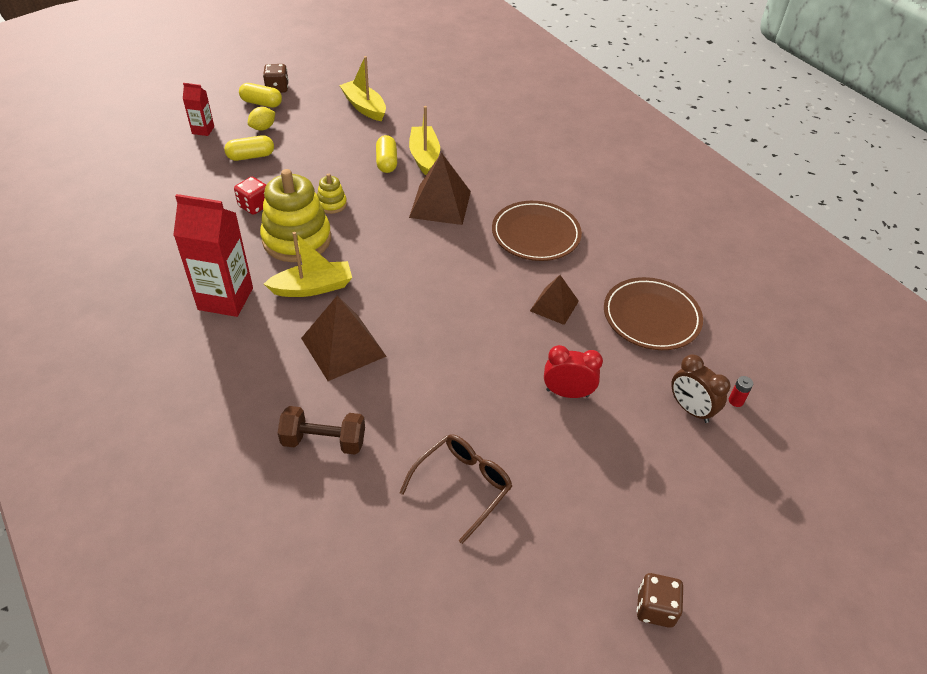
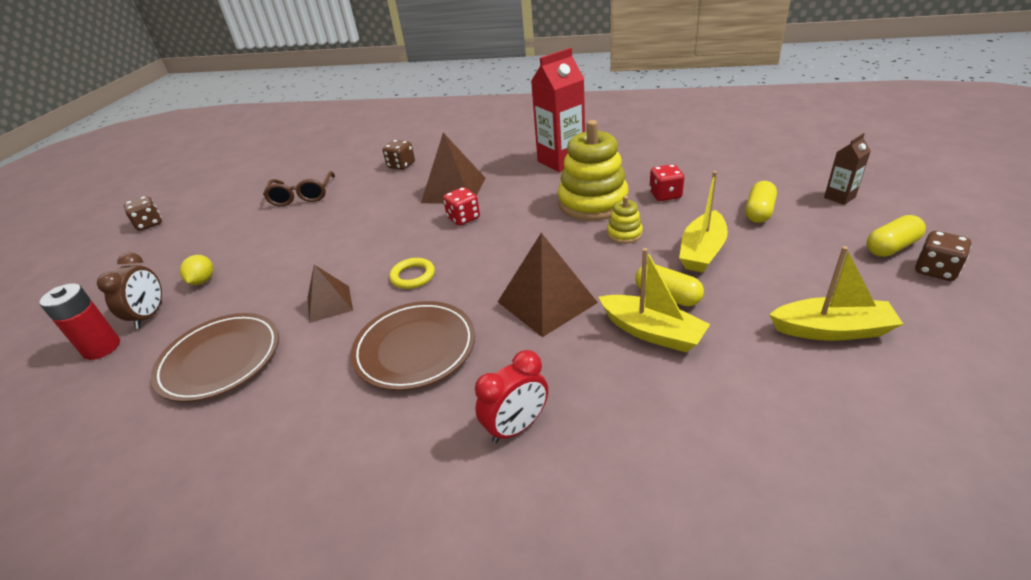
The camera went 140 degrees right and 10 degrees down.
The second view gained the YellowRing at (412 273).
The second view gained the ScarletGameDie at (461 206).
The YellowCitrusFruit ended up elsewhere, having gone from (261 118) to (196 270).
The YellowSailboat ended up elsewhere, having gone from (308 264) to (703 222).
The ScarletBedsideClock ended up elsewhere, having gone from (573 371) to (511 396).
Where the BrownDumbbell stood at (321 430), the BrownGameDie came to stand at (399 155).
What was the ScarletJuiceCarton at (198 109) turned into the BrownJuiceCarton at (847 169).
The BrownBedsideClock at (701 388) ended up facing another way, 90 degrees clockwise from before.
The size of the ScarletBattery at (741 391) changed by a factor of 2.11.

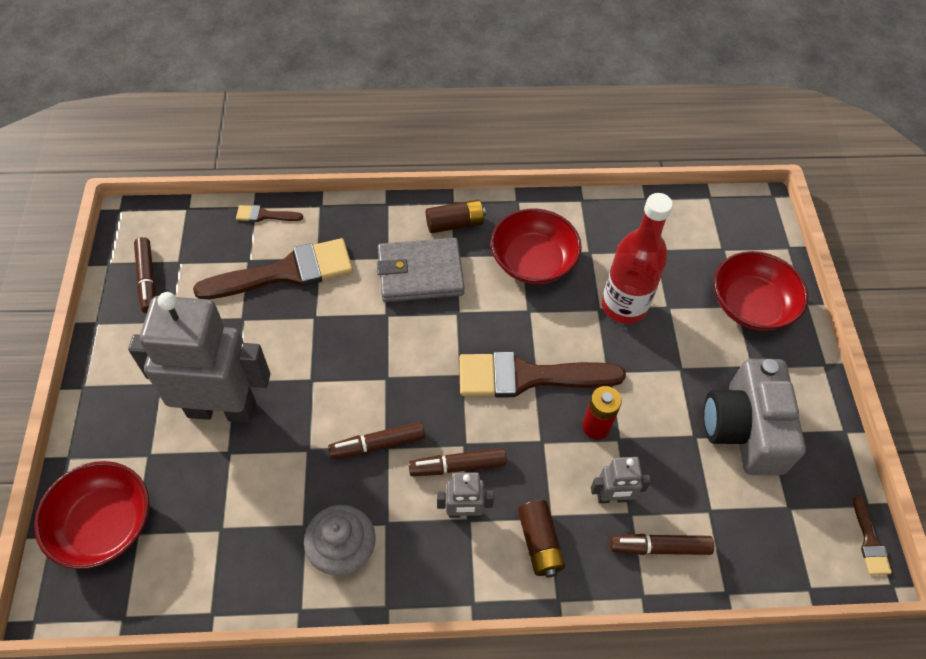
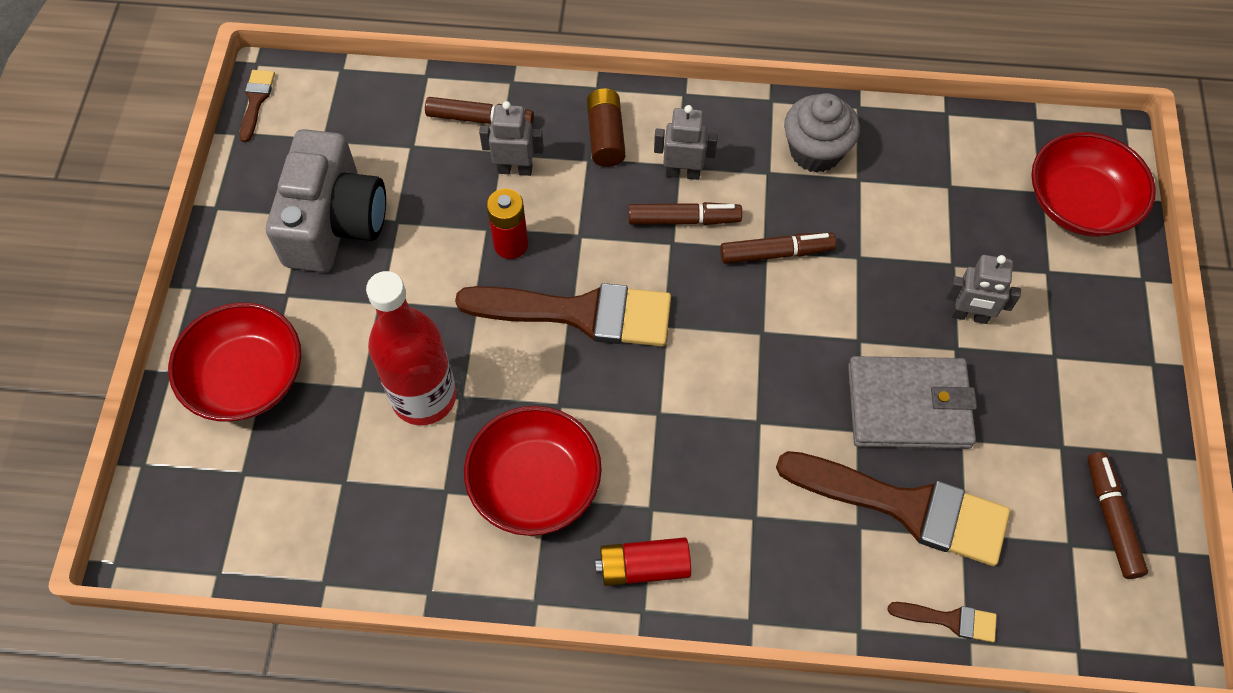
The camera went 170 degrees left and 5 degrees up.
The GrayBillfold ended up elsewhere, having gone from (421 270) to (912 402).
What was the BrownBattery at (456 216) turned into the ScarletBattery at (643 561).
The BrownBrush at (273 268) ended up facing another way, 150 degrees counterclockwise from before.
The size of the GrayRobotFigure at (199 357) changed by a factor of 0.44.

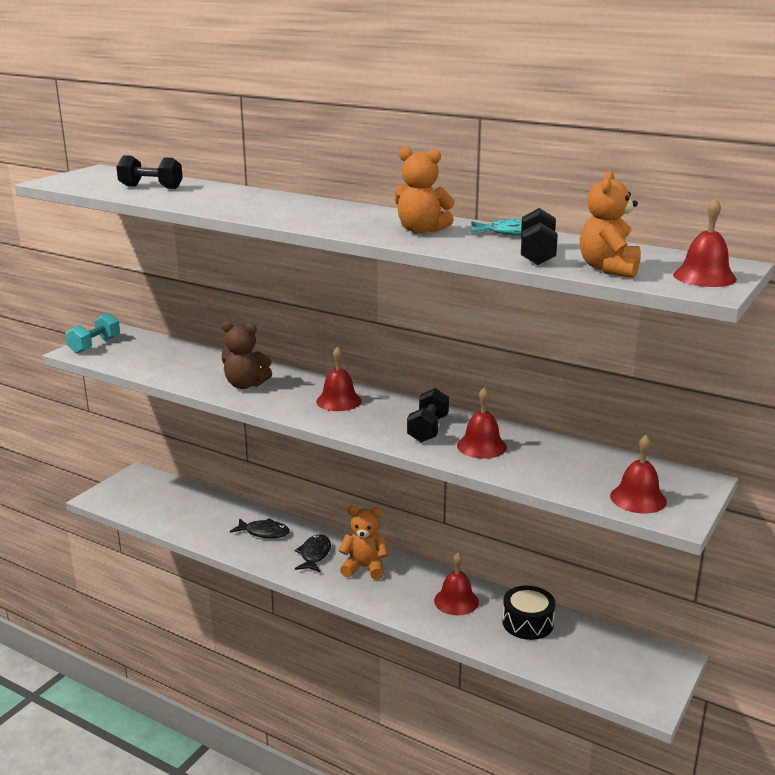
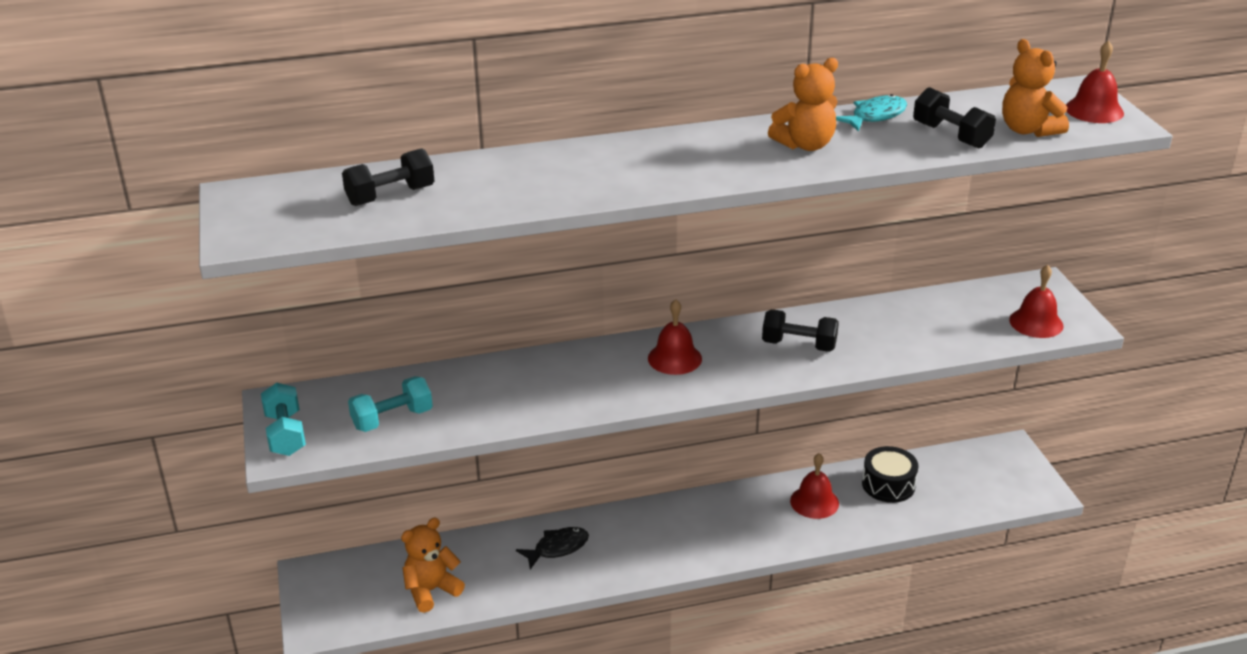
The camera went 45 degrees left and 10 degrees up.
The second view lost the BrownTeddyBear at (247 355).
The second view lost the EbonyToyFish at (313 553).
The second view lost the ScarletBell at (482 423).
The second view gained the AquaDumbbell at (390 404).
The OrangeColouredTeddyBear ended up elsewhere, having gone from (363 543) to (433 565).
The EbonyDumbbell at (428 415) ended up facing another way, 45 degrees counterclockwise from before.

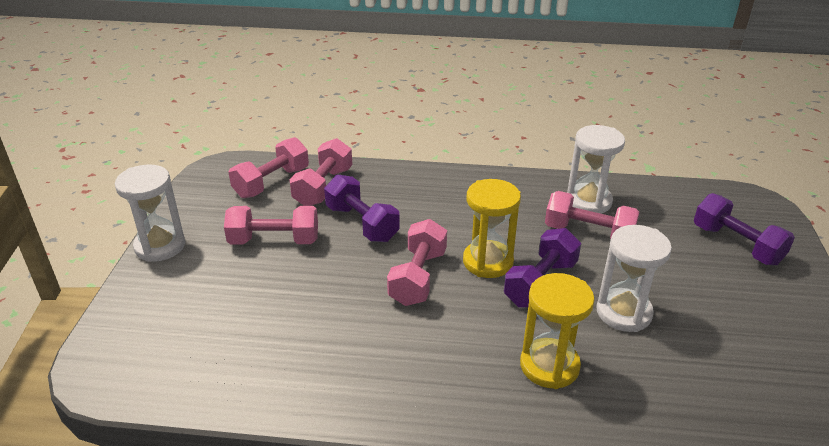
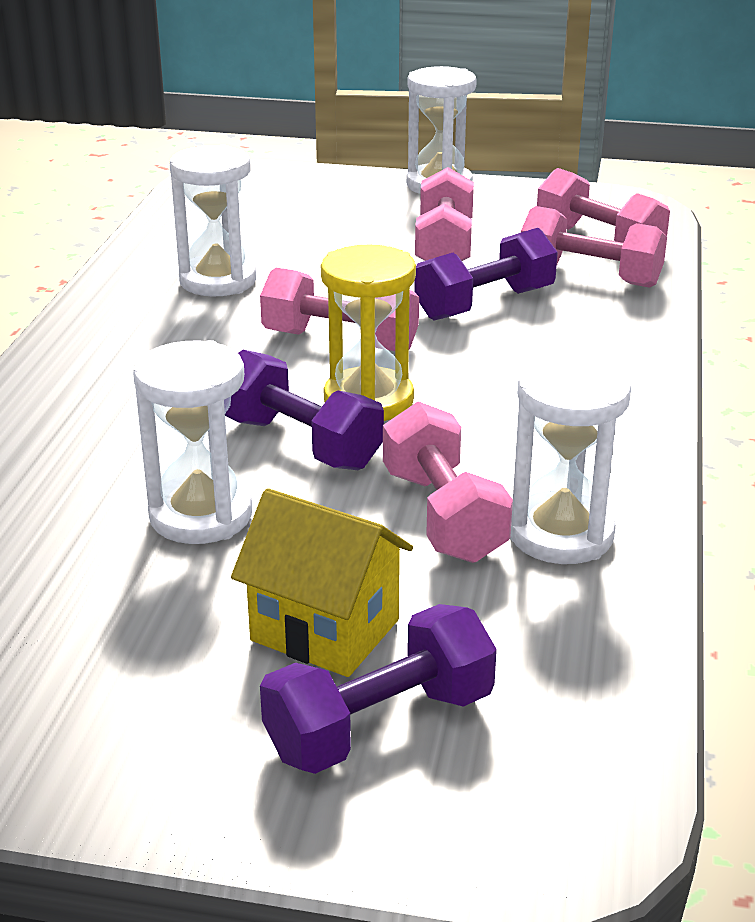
The camera went 95 degrees right and 5 degrees down.
The second view lost the YellowSandTimer at (557 331).
The second view gained the SnowWhiteSandTimer at (213 221).
The second view gained the YellowHouse at (322 582).
The RosePinkDumbbell at (592 215) ended up facing another way, 45 degrees counterclockwise from before.

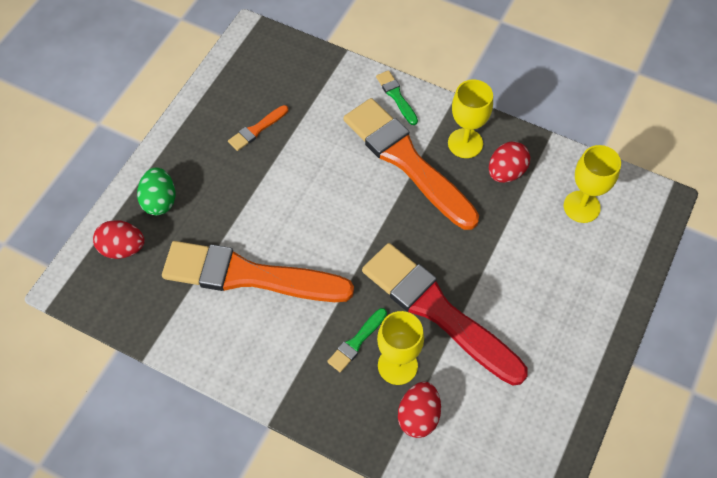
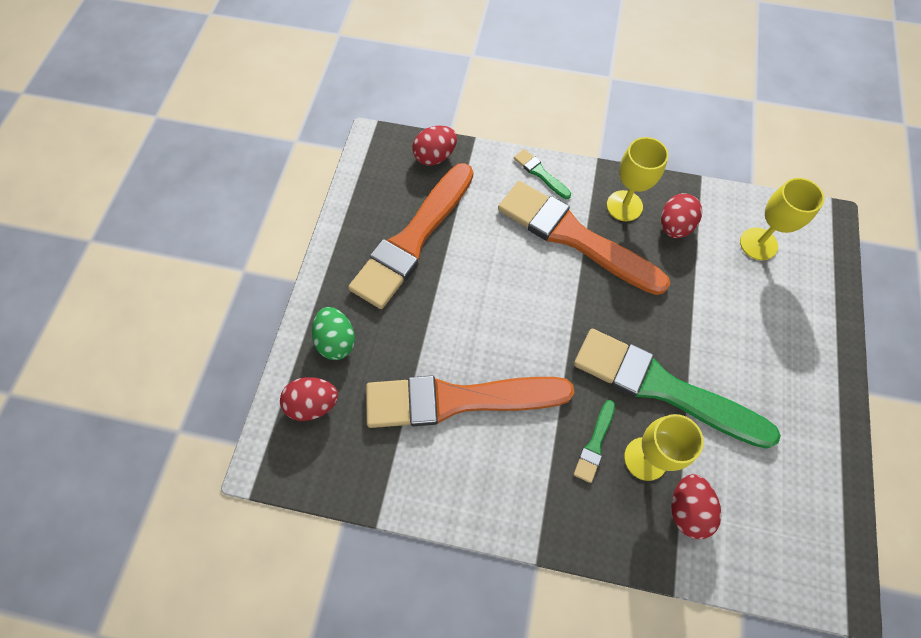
The camera went 15 degrees left and 5 degrees up.
The second view gained the ScarletEgg at (434 145).
What was the ScarletBrush at (445 314) turned into the EmeraldBrush at (677 389).
The size of the OrangeColouredBrush at (258 128) changed by a factor of 2.45.

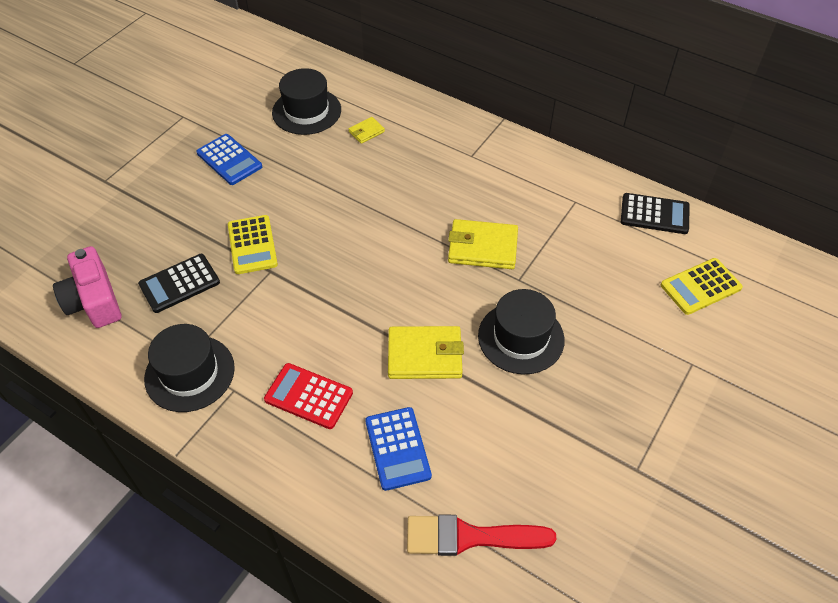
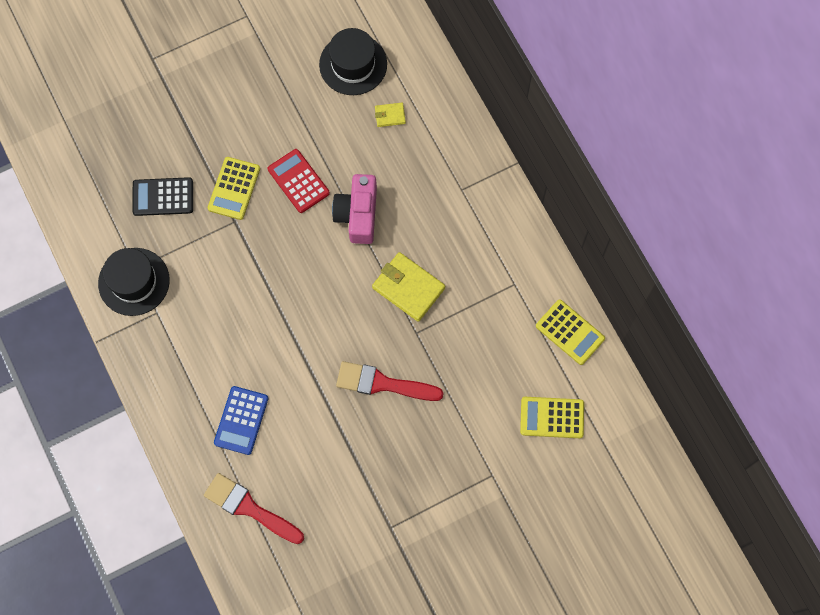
The camera went 30 degrees right and 20 degrees up.
The second view lost the BlueCalculator at (229 159).
The second view lost the YellowBillfold at (426 352).
The RosePinkPhotoCamera ended up elsewhere, having gone from (87 287) to (354 209).
The ScarletCalculator ended up elsewhere, having gone from (308 396) to (299 181).
Where the EbonyTallHat stood at (521 331), the ScarletBrush came to stand at (390 381).
What was the EbonyCalculator at (655 213) turned into the YellowCalculator at (570 332).

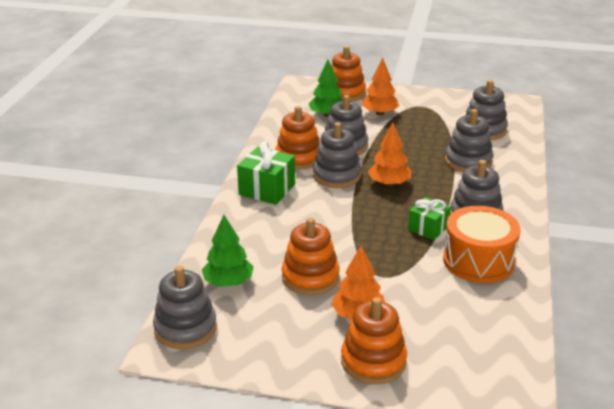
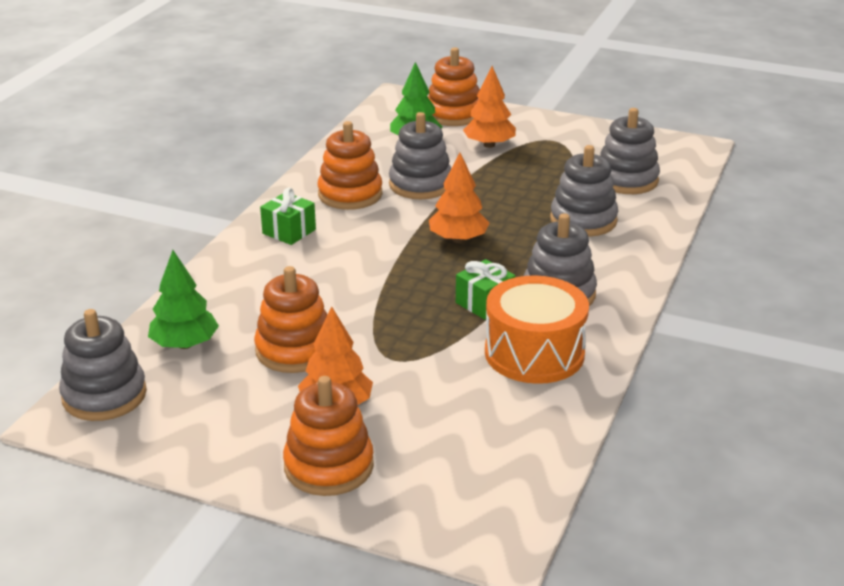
The camera went 10 degrees right and 0 degrees up.
The second view lost the GrayStackingRings at (337 155).
The size of the EmeraldGift at (266 173) changed by a factor of 0.66.

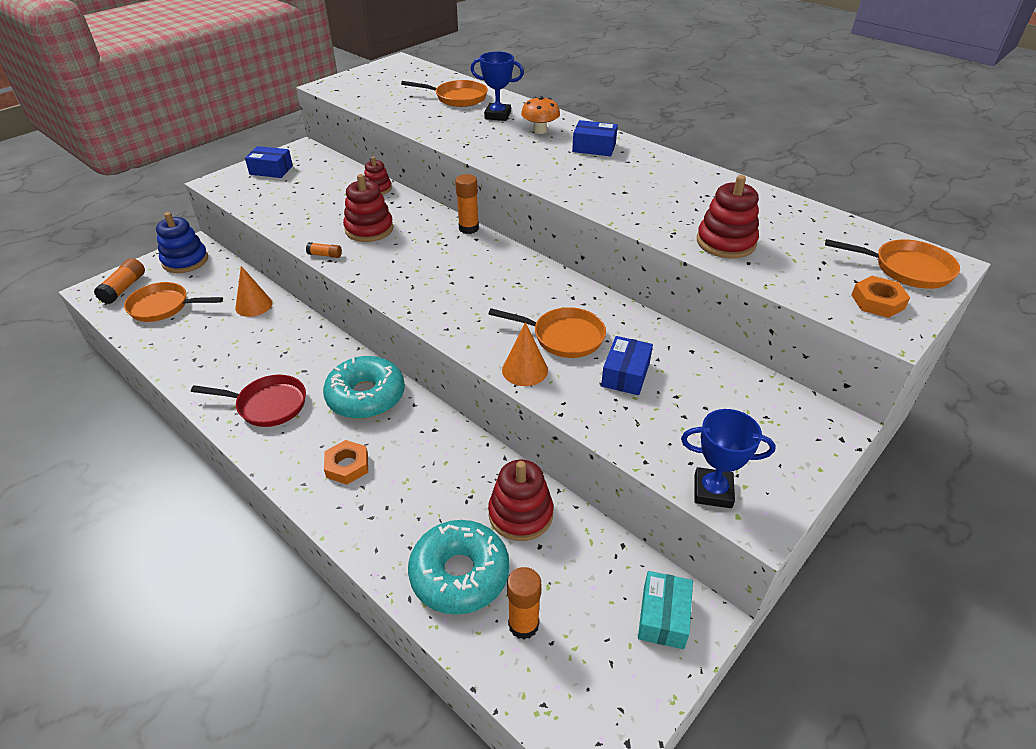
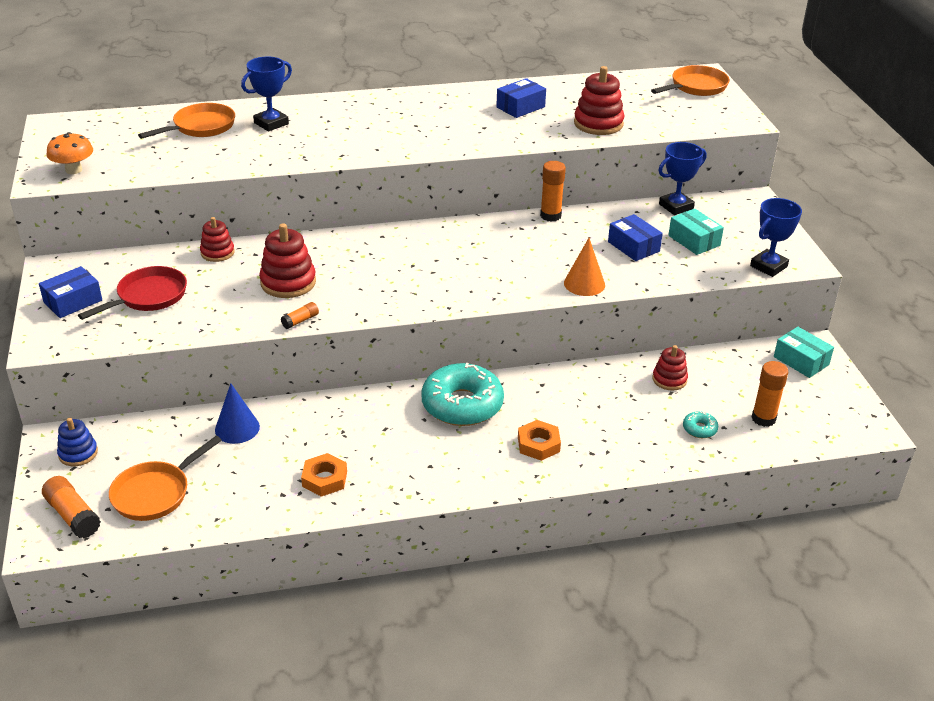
The camera went 55 degrees left and 5 degrees down.
The second view lost the OrangeColouredFryingPan at (547 332).
The second view gained the BlueTrophy at (682 178).
The second view gained the AquaParcel at (696 232).
The ScarletFryingPan ended up elsewhere, having gone from (248 401) to (132 293).
The OrangeColouredGlueStick ended up elsewhere, having gone from (467 204) to (553 191).
The OrangeColouredMushroom ended up elsewhere, having gone from (540 115) to (69 153).
The BlueParcel ended up elsewhere, having gone from (595 138) to (521 98).
The OrangeColouredNut ended up elsewhere, having gone from (880 297) to (324 475).
What was the OrangeColouredSolidCone at (253 291) turned into the BlueSolidCone at (237 413).
The size of the BlueStackingRings at (182 242) changed by a factor of 0.63.
The size of the AquaDonut at (459 567) changed by a factor of 0.42.
The size of the ScarletStackingRings at (520 500) changed by a factor of 0.63.

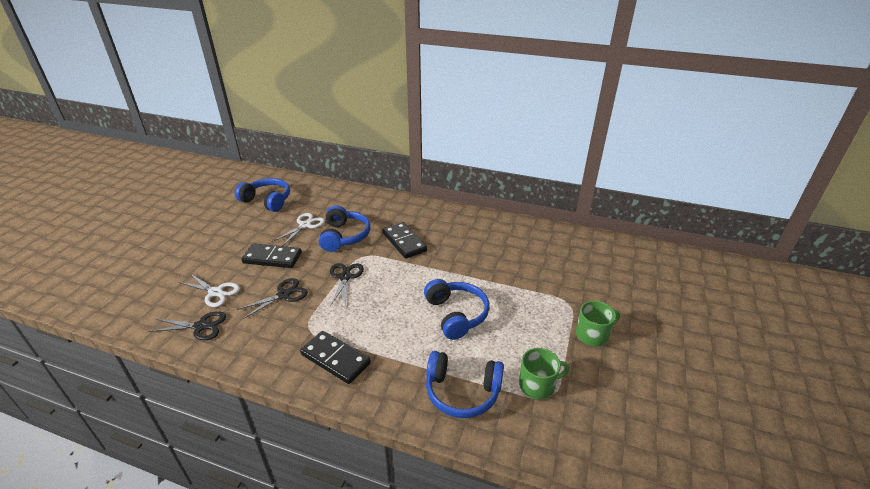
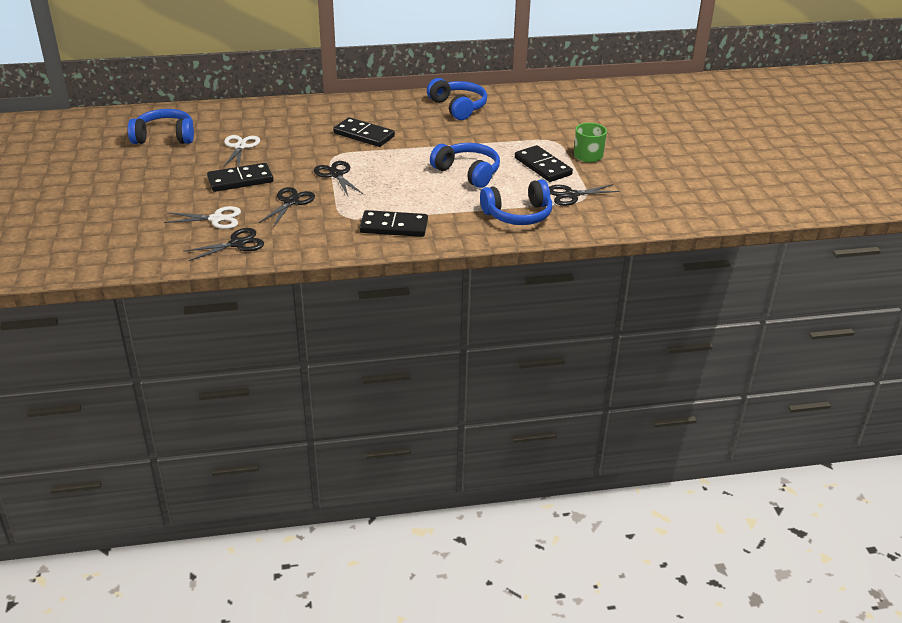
The camera went 30 degrees left and 0 degrees up.
The second view gained the EbonyDominoTile at (544 163).
The BlueHeadset ended up elsewhere, having gone from (344 228) to (457 99).
Where the EmeraldMug stood at (544 374), the EbonyPairOfScissors came to stand at (584 195).

